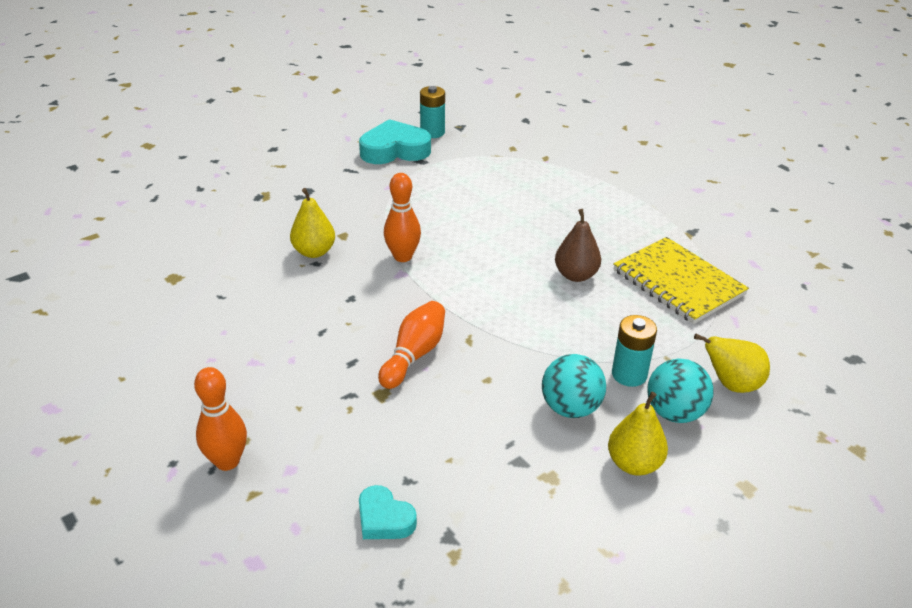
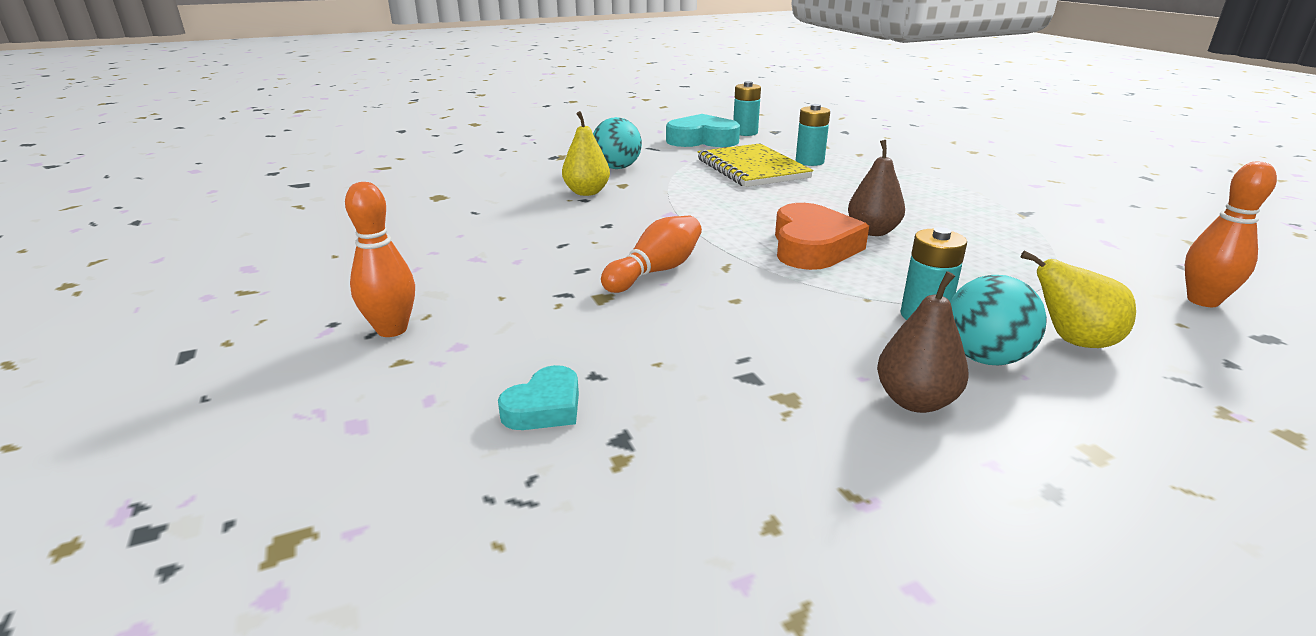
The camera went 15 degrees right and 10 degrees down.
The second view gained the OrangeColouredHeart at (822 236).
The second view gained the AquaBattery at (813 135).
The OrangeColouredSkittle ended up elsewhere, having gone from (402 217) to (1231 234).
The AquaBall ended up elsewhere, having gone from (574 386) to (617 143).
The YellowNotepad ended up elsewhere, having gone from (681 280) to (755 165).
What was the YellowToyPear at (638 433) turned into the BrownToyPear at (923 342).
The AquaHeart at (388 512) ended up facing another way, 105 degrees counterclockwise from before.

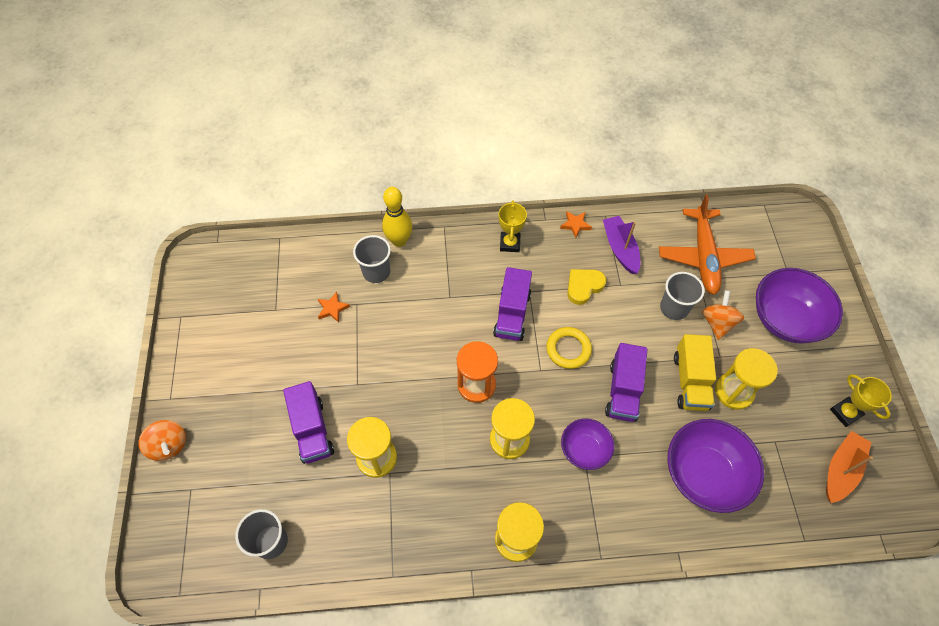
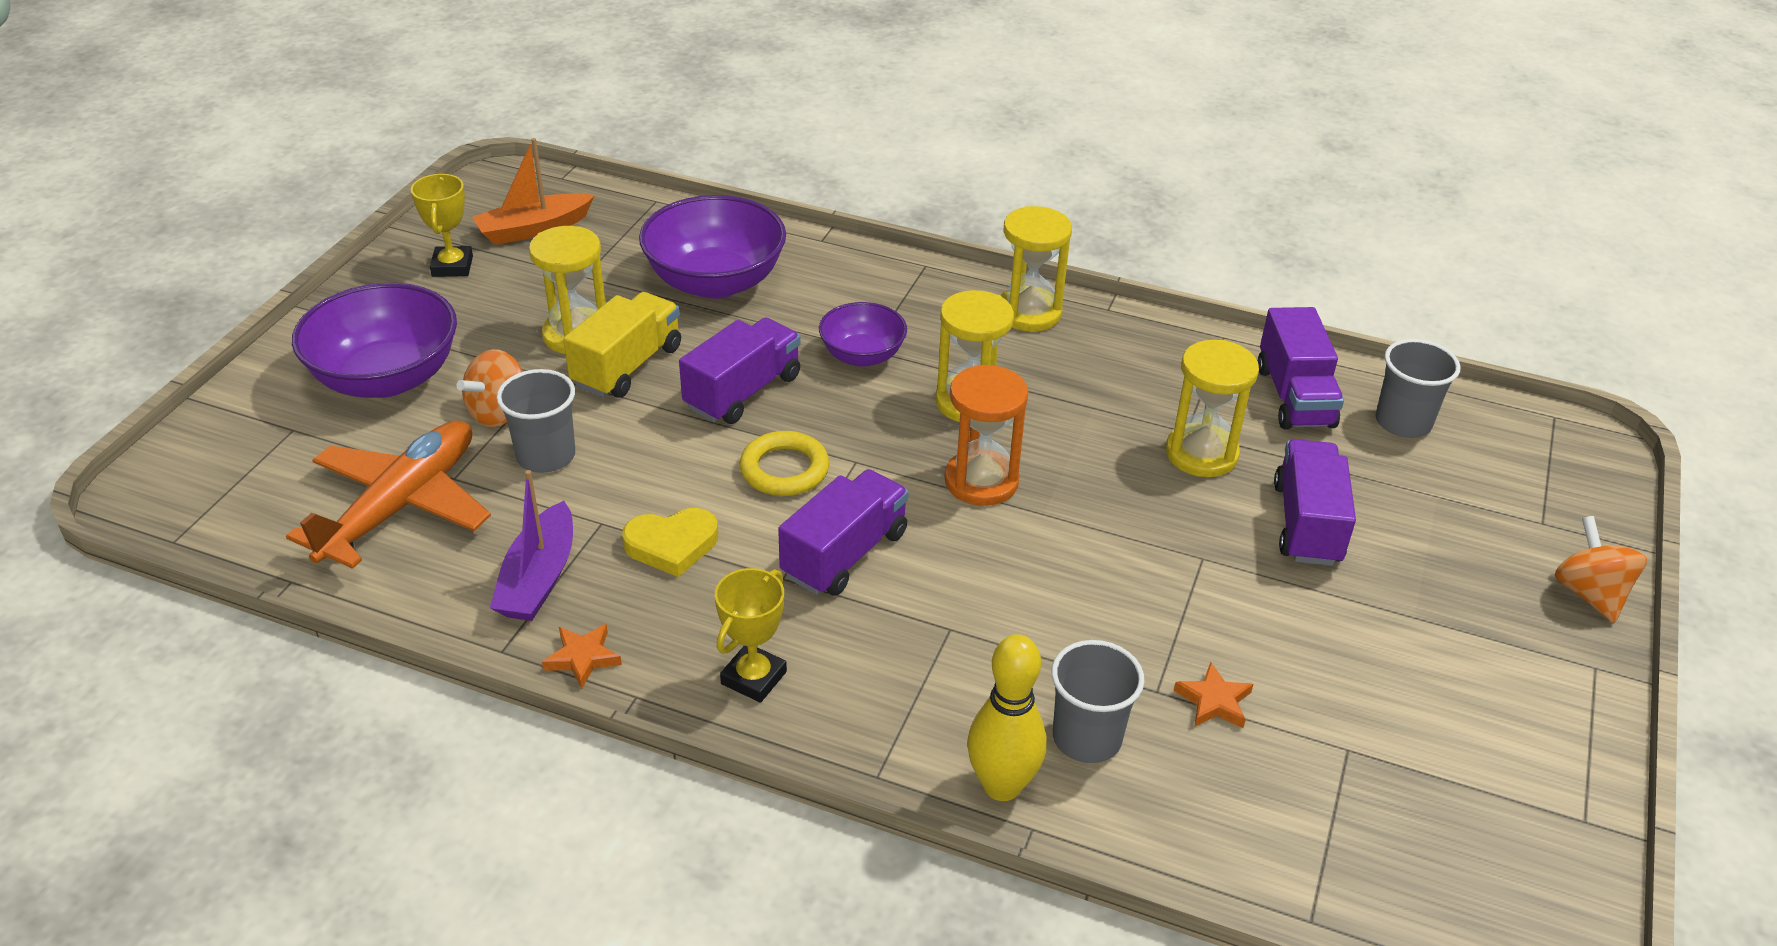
The camera went 155 degrees left and 20 degrees down.
The second view gained the VioletToyTruck at (1301 368).

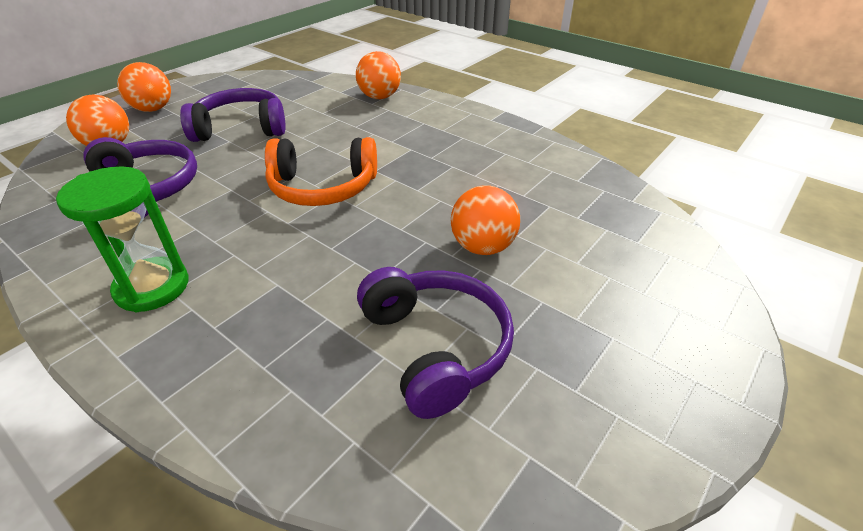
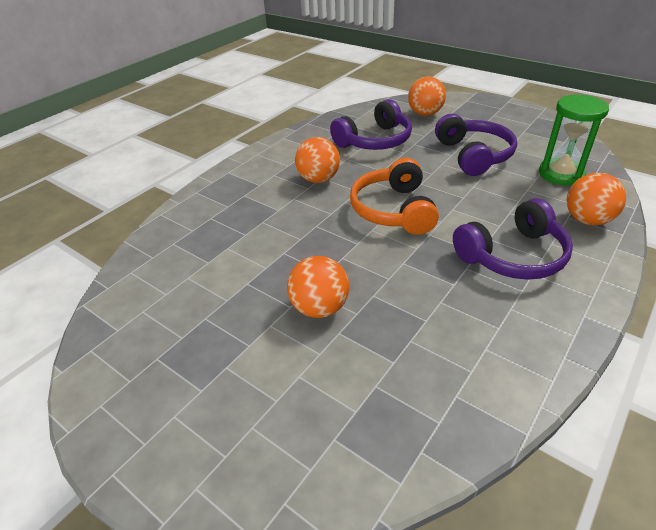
The camera went 90 degrees right and 0 degrees up.
The EmeraldSandTimer ended up elsewhere, having gone from (122 239) to (574 140).
The OrangeColouredBall ended up elsewhere, having gone from (144 87) to (317 160).
The VioletHeadset ended up elsewhere, having gone from (435 343) to (513 239).

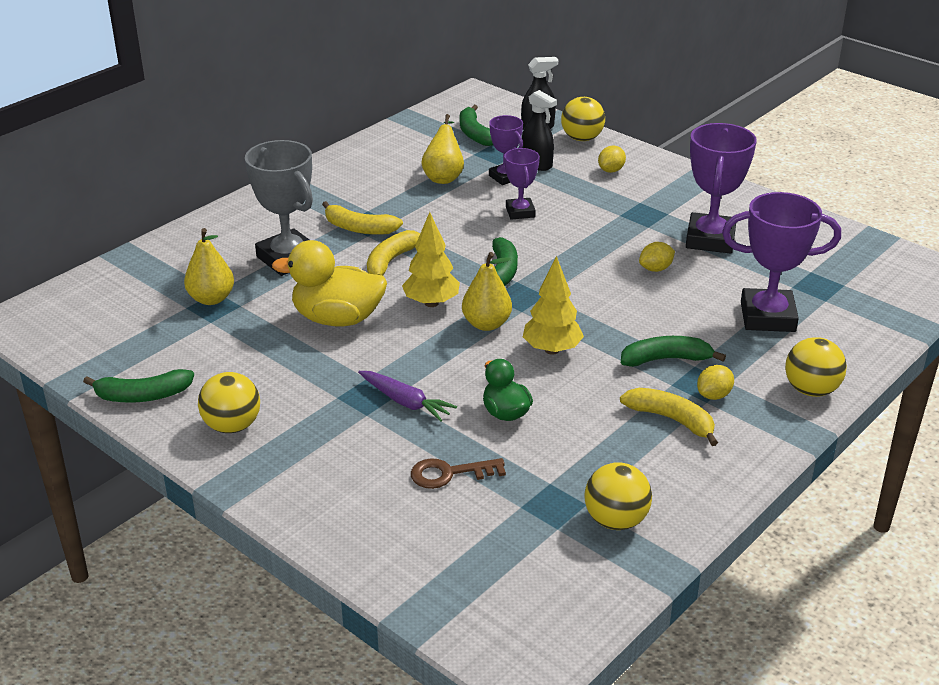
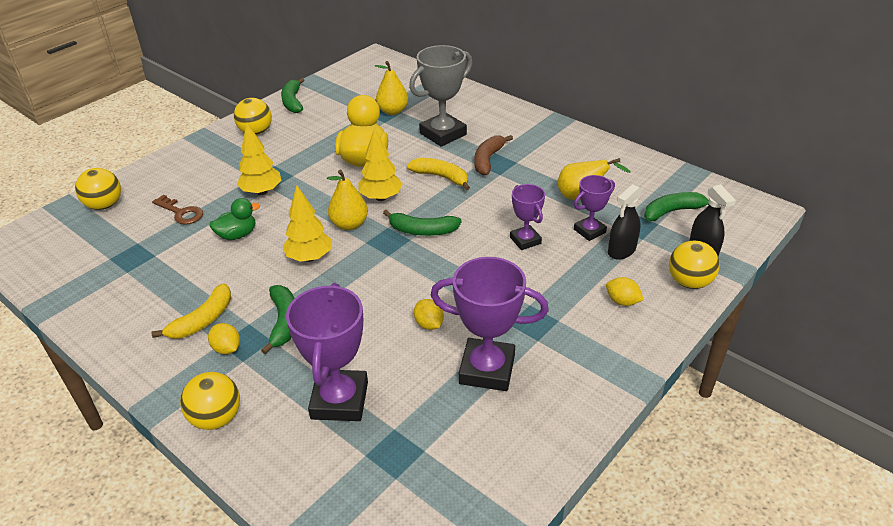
The camera went 90 degrees right and 5 degrees up.
The YellowBall ended up elsewhere, having gone from (618 496) to (98 189).
Where the VioletCarrot stood at (407 396), the YellowFirTree came to stand at (259 159).
What was the YellowToyBanana at (362 218) turned into the BrownToyBanana at (493 155).
The BrownLatchkey at (458 473) ended up facing another way, 135 degrees clockwise from before.
The VioletTrophy at (522 184) ended up facing another way, 75 degrees clockwise from before.

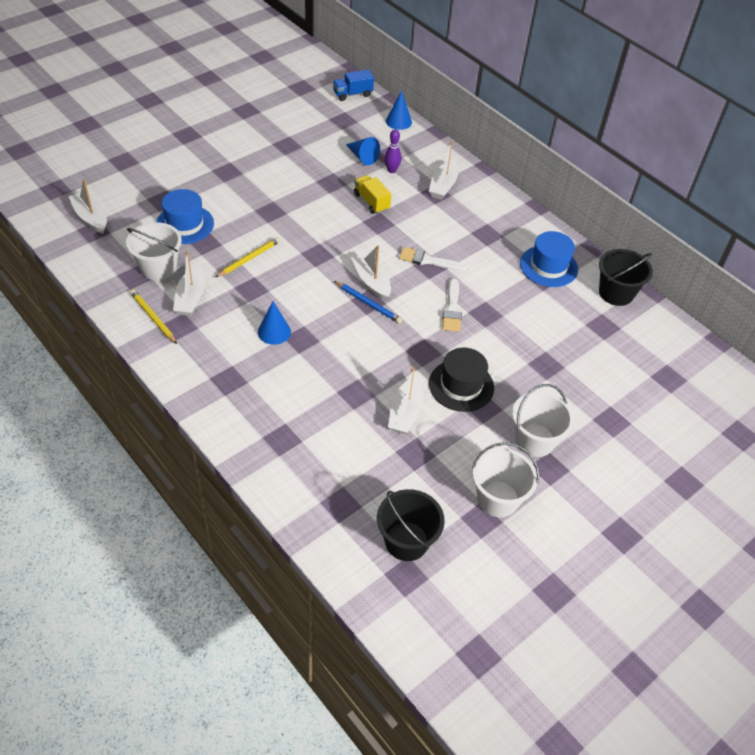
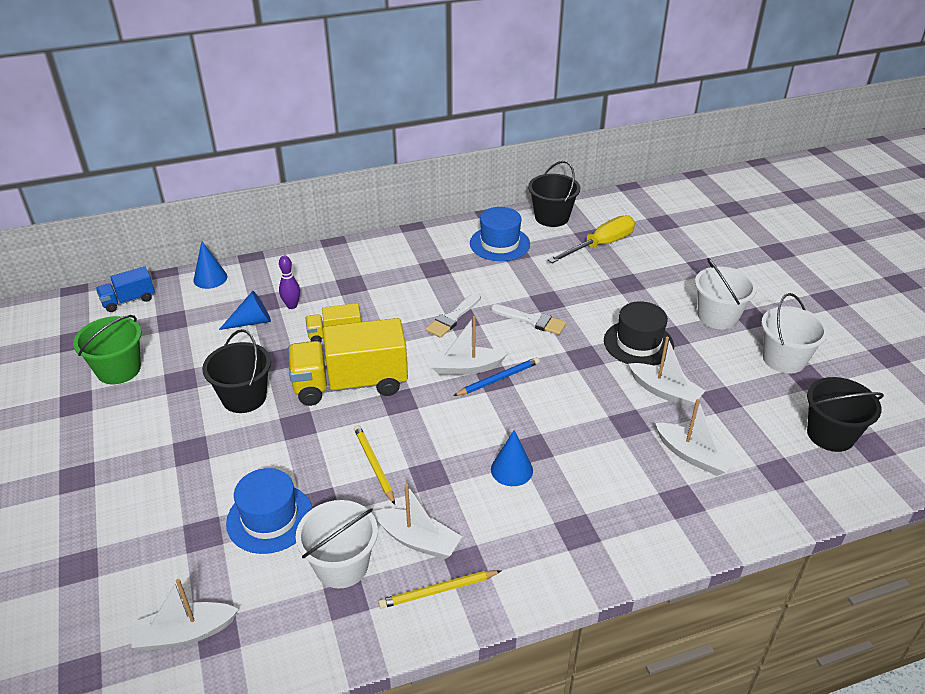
The camera went 65 degrees left and 10 degrees down.
The second view gained the EmeraldSandBucket at (107 349).
The second view gained the EbonySandBucket at (236 371).
The second view gained the YellowToyTruck at (348 362).
The second view gained the YellowScrewdriver at (591 239).
The SnowWhiteSailboat ended up elsewhere, having gone from (443 170) to (696 437).
The BlueToyTruck at (353 85) ended up facing another way, 60 degrees clockwise from before.

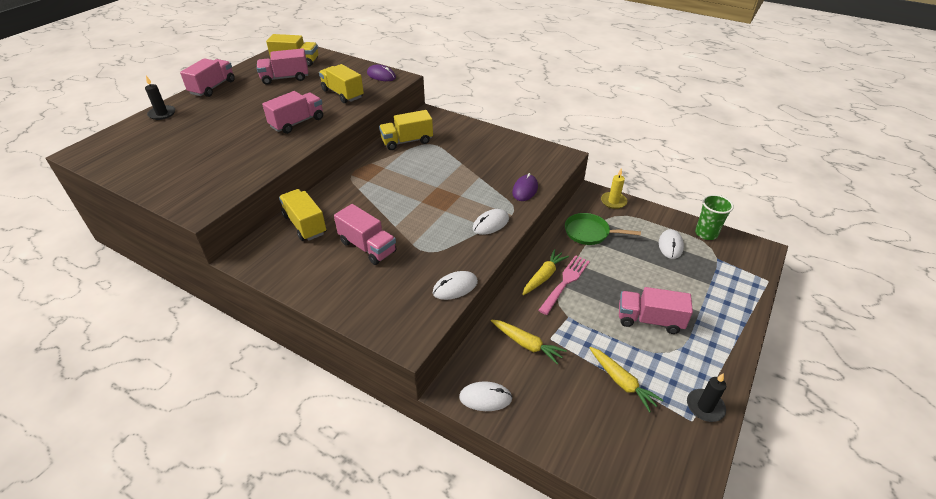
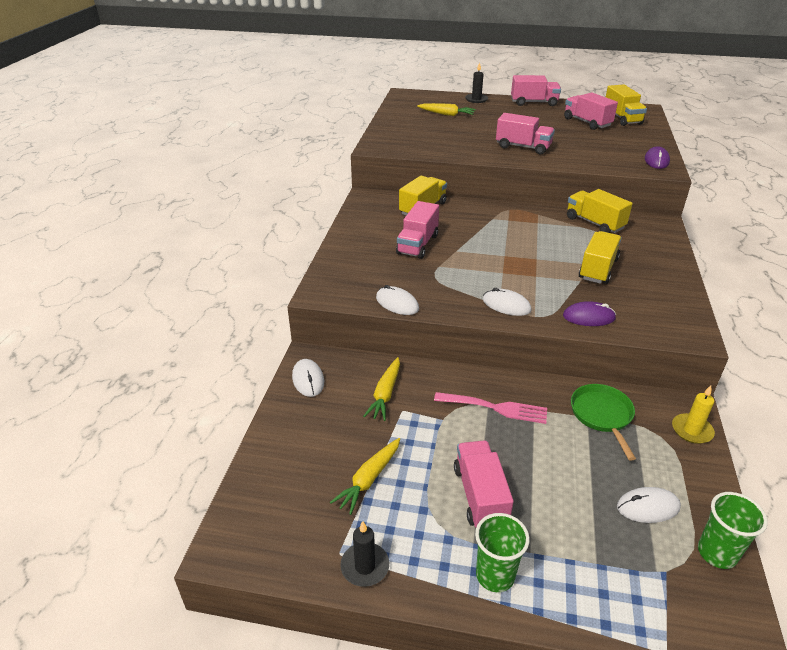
The camera went 70 degrees right and 5 degrees down.
The second view gained the EmeraldBeaker at (502 552).
The YellowToyTruck ended up elsewhere, having gone from (341 83) to (600 257).
The YellowCarrot ended up elsewhere, having gone from (545 272) to (446 109).

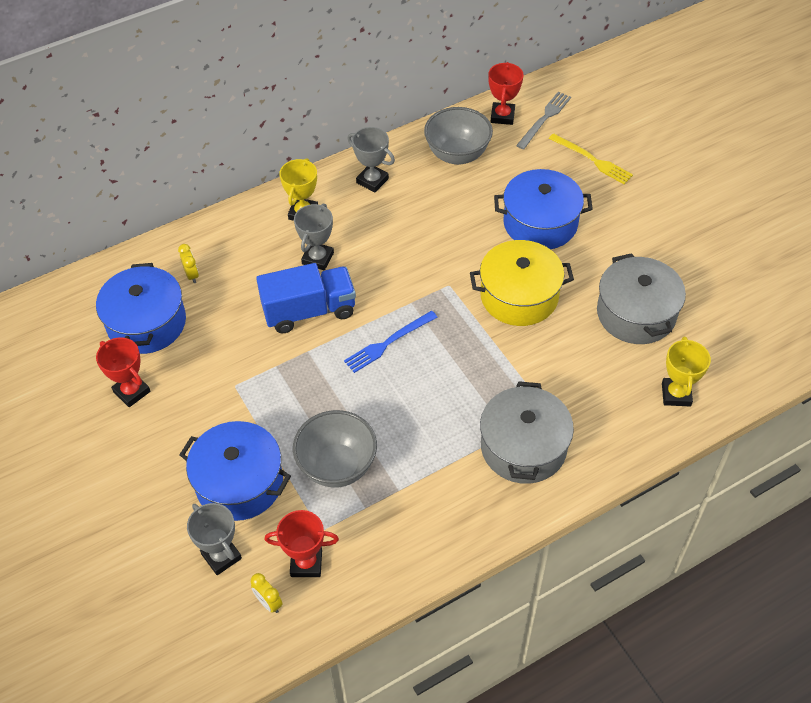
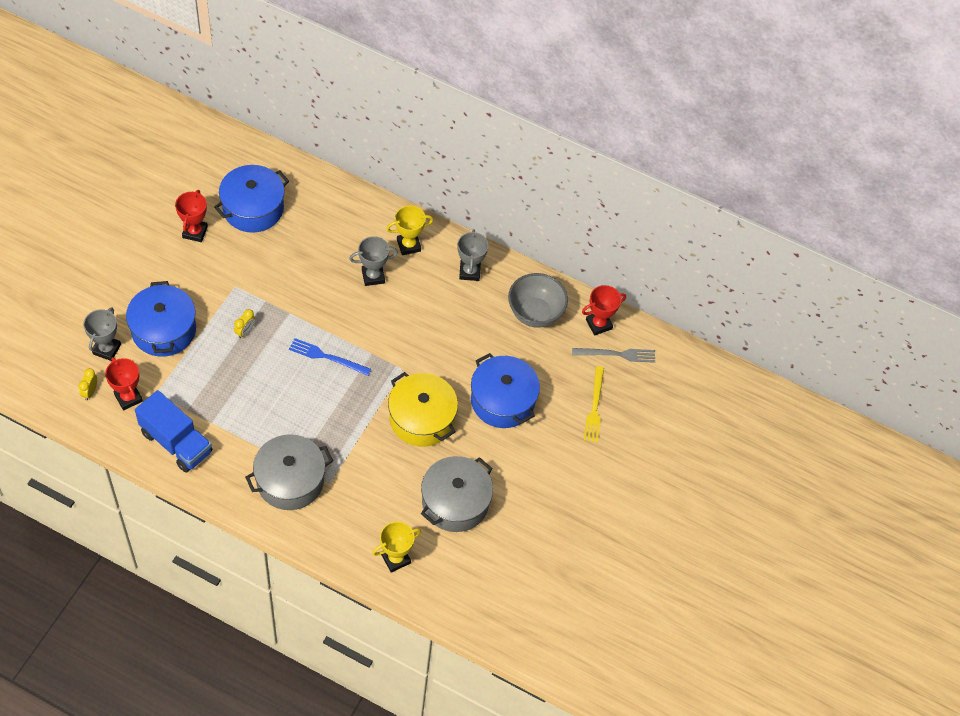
The camera went 50 degrees right and 5 degrees up.
The second view lost the GrayDeepDish at (335 449).
The YellowBedsideClock ended up elsewhere, having gone from (188 263) to (245 323).
The BlueToyTruck ended up elsewhere, having gone from (306 298) to (173 431).

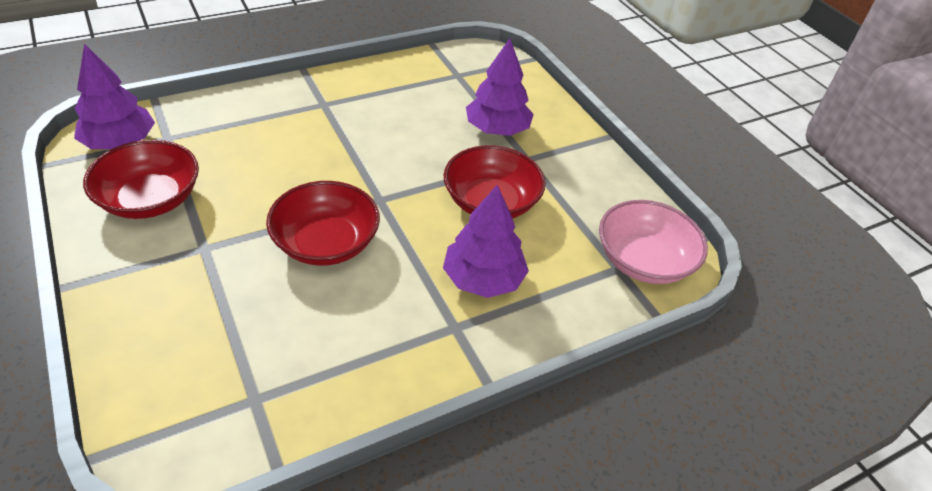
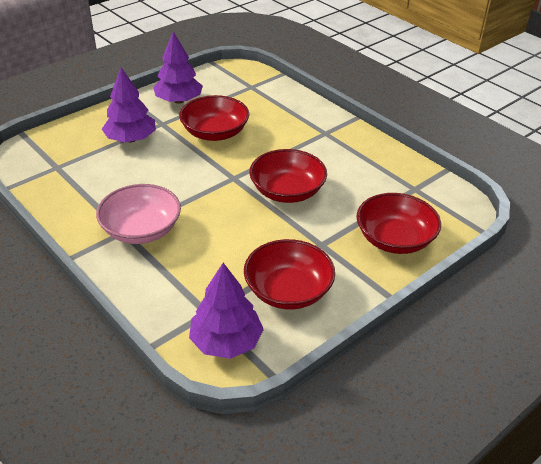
The camera went 100 degrees left and 5 degrees down.
The second view gained the ScarletDeepDish at (398 223).
The VioletFirTree ended up elsewhere, having gone from (486 241) to (178 67).
The RosePinkDeepDish ended up elsewhere, having gone from (653 242) to (138 214).

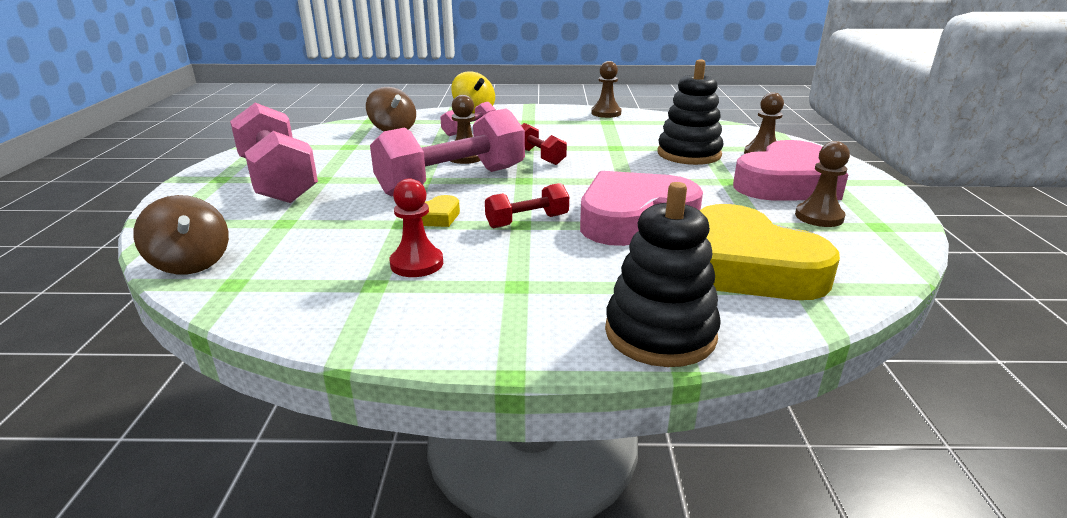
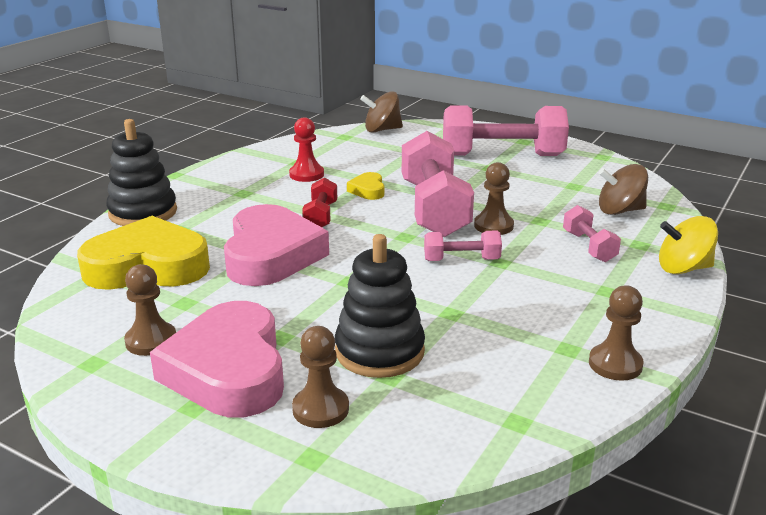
The camera went 120 degrees right and 0 degrees up.
What was the ScarletDumbbell at (544 144) turned into the RosePinkDumbbell at (463 246).

